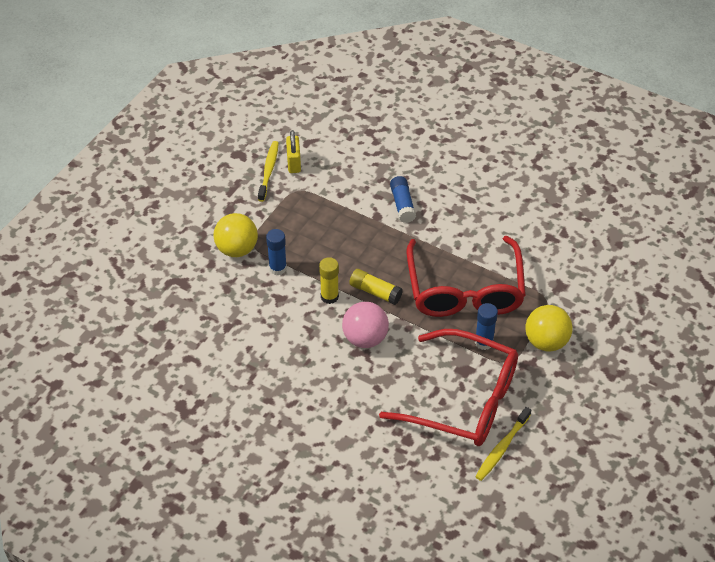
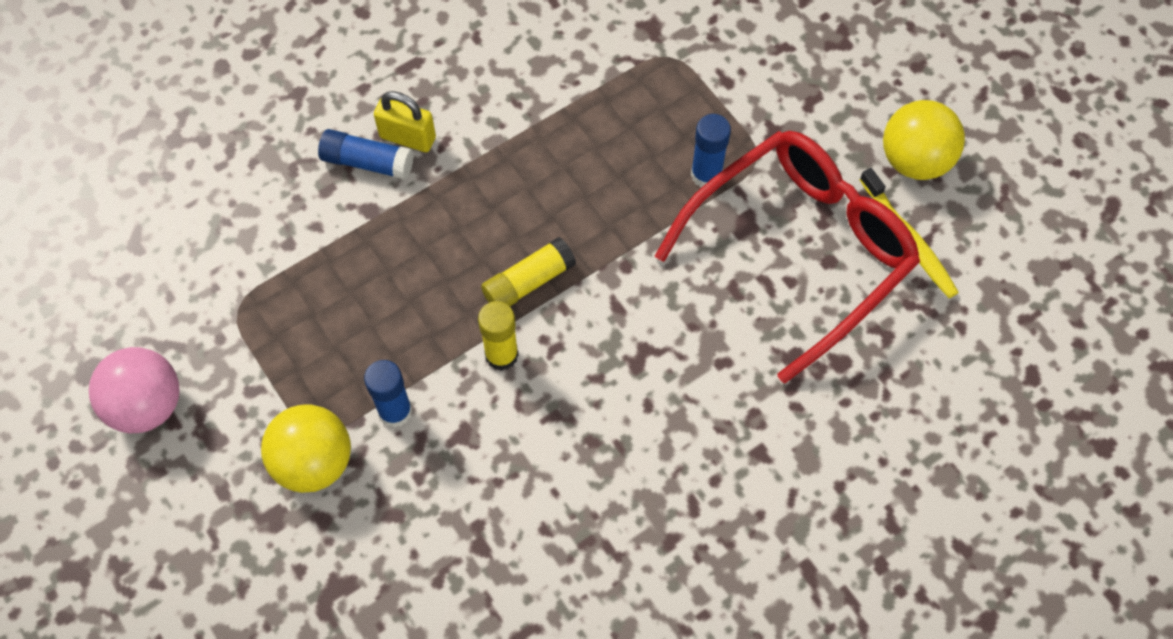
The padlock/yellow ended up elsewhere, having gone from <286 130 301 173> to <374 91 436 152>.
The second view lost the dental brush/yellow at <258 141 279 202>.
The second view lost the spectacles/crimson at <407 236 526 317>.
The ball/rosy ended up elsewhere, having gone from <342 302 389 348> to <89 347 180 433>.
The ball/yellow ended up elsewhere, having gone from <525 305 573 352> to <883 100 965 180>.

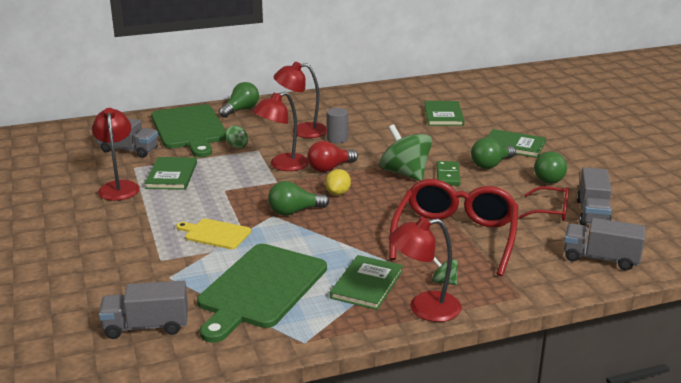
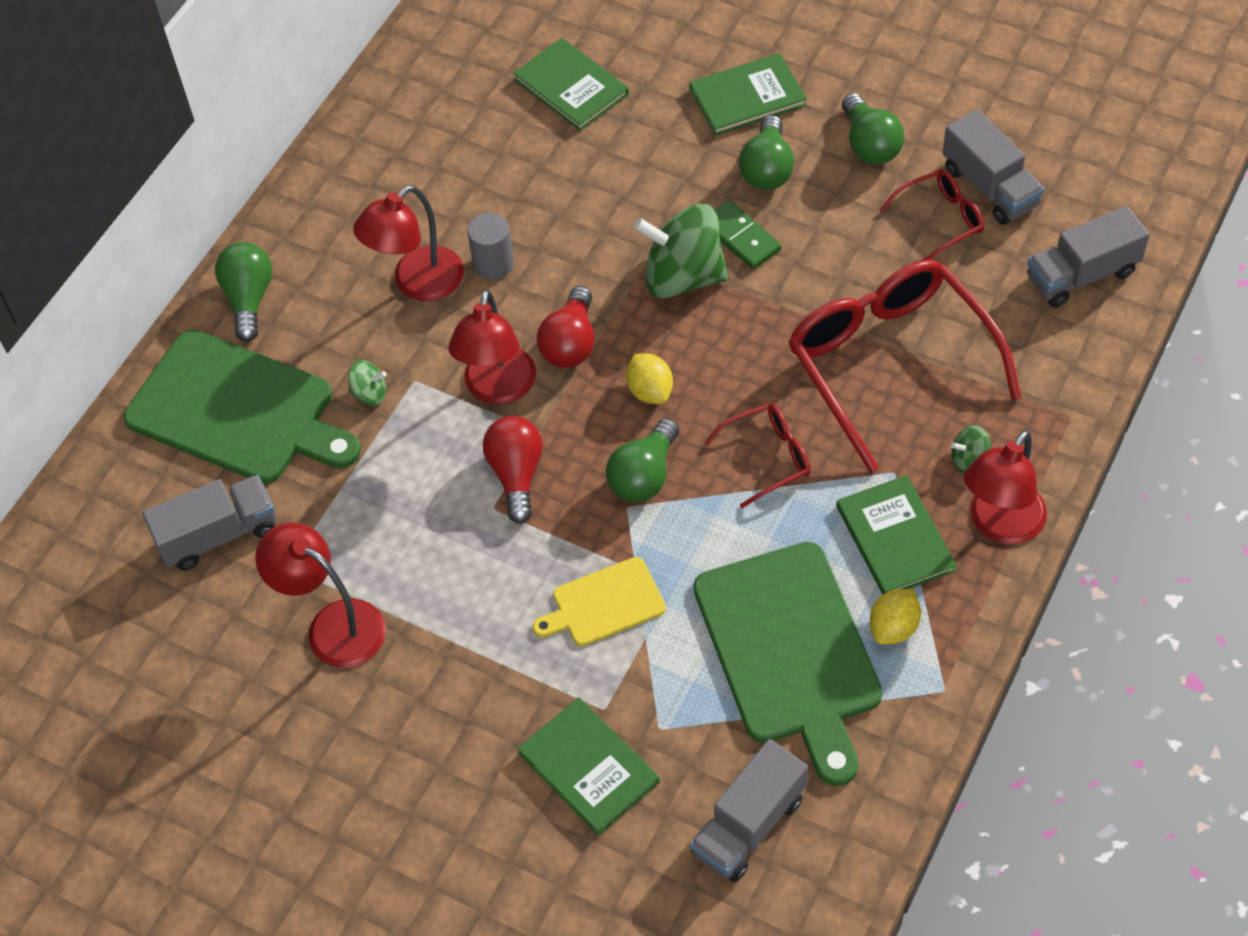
The hardcover/green ended up elsewhere, having gone from <144 157 197 190> to <518 697 660 836>.
The second view gained the spectacles/crimson at <704 403 811 508>.
The second view gained the light bulb/crimson at <483 416 543 524>.
The second view gained the toy lemon/yellow at <870 589 921 644>.

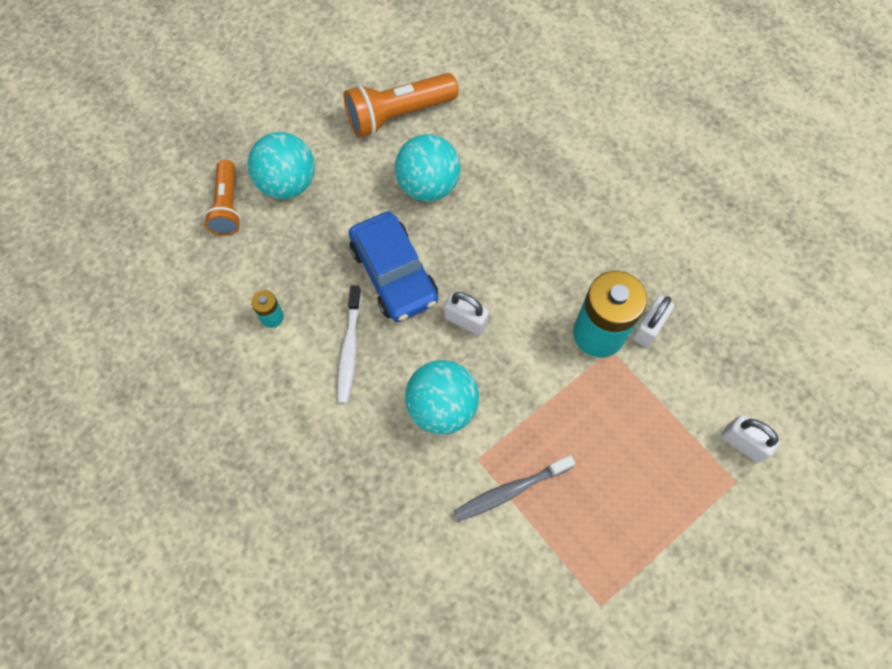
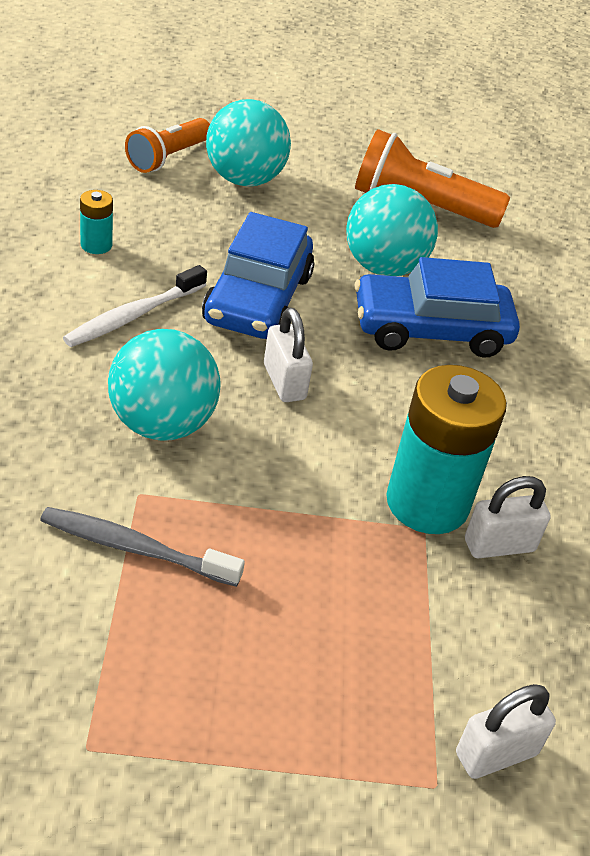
The padlock/snow-white at <721 415 780 463> ended up facing another way, 75 degrees clockwise from before.
The second view gained the car/cobalt at <355 257 520 358>.

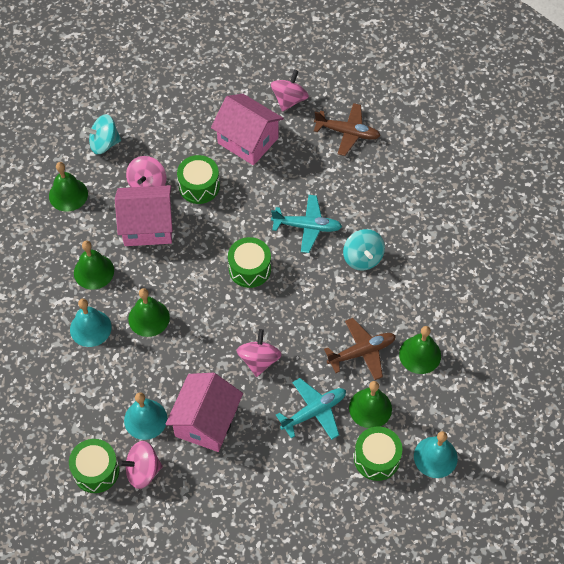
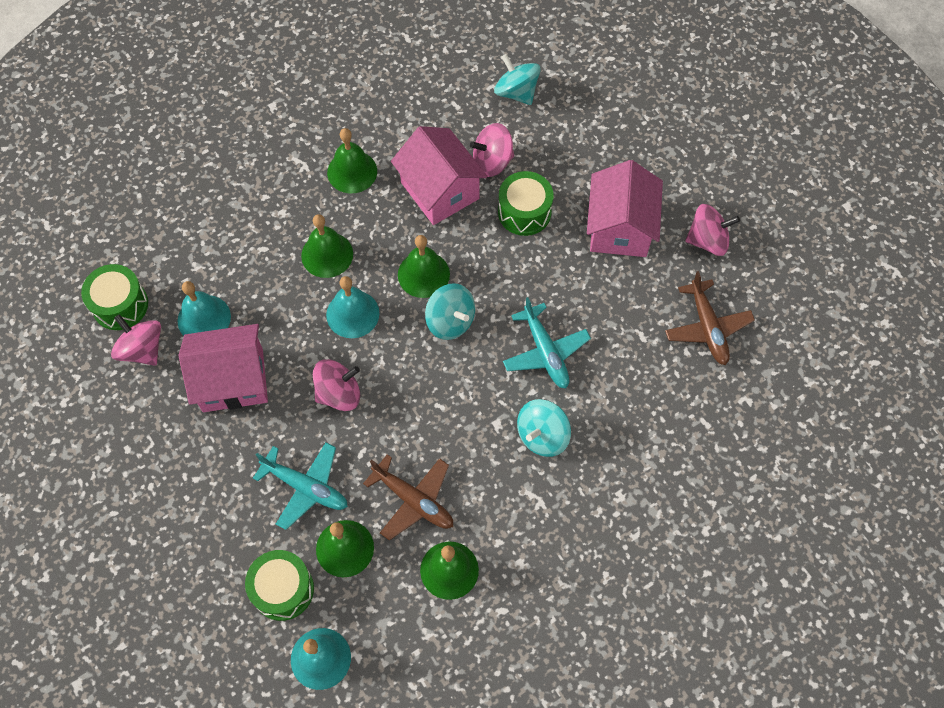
The school bell/green ended up elsewhere, having gone from <49 162 88 212> to <398 235 450 298>.
Where the drum/green stood at <228 237 271 288>, the toy top/turquoise came to stand at <425 283 475 340>.
The school bell/turquoise ended up elsewhere, having gone from <70 299 112 347> to <326 276 379 338>.

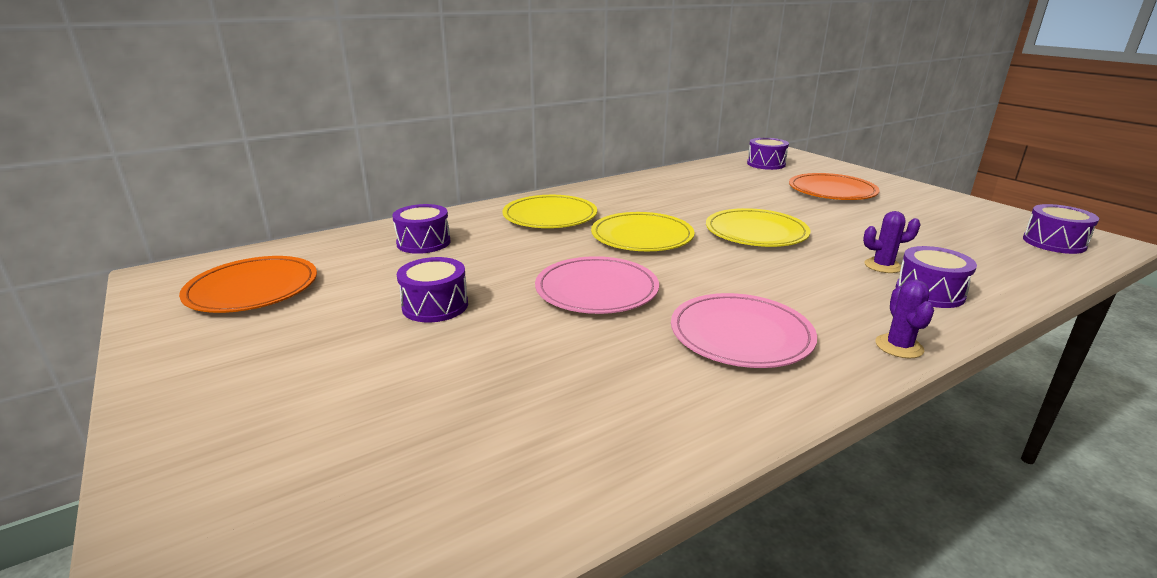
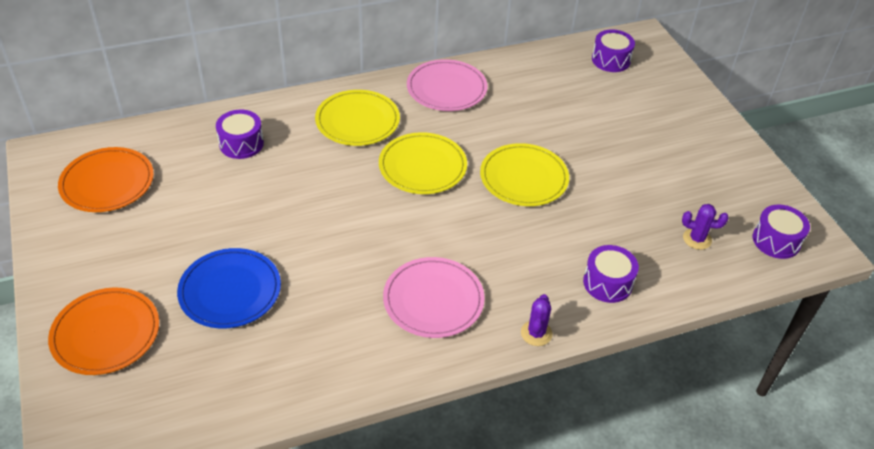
The flat dish/orange ended up elsewhere, having gone from <789 173 880 200> to <48 287 159 375>.
The prickly plant/royal purple ended up elsewhere, having gone from <863 211 921 273> to <682 204 729 250>.
The flat dish/rosy ended up elsewhere, having gone from <535 256 659 314> to <407 59 488 111>.
The second view lost the drum/royal purple at <397 257 468 322>.
The second view gained the flat dish/cobalt at <177 248 281 328>.

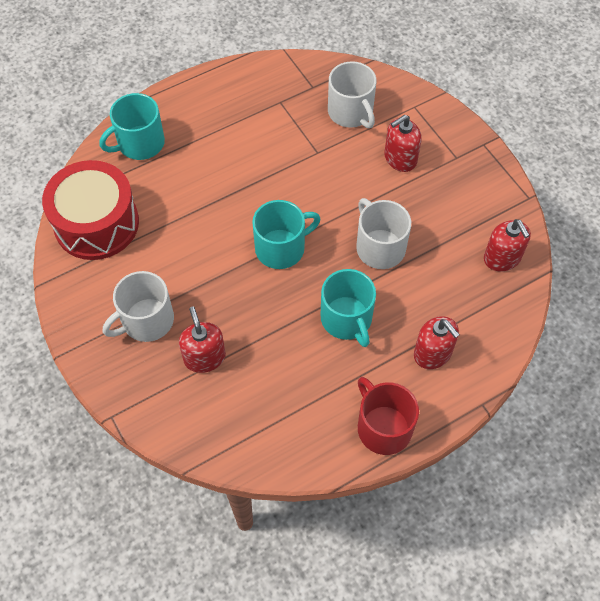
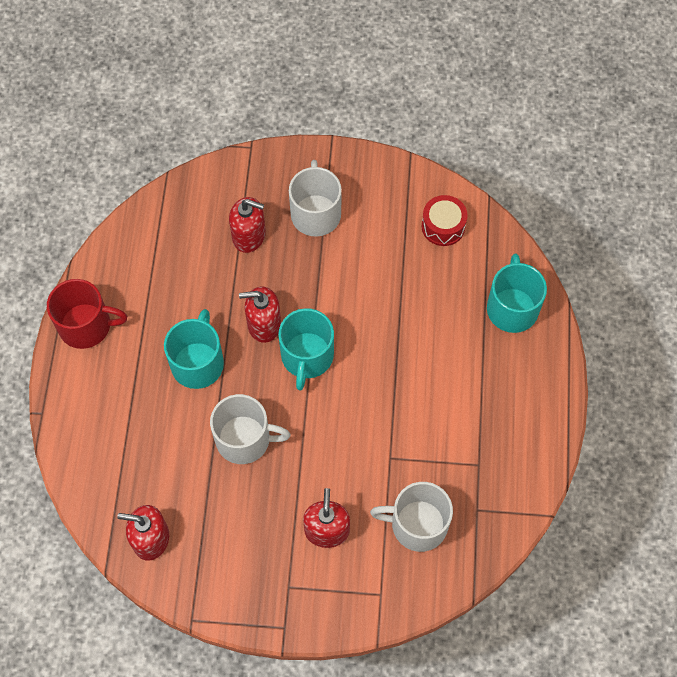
The size of the drum/crimson at <42 160 139 260> changed by a factor of 0.50.
The tea mug/turquoise at <321 269 376 347> ended up facing another way, 90 degrees clockwise from before.
The soap dispenser/crimson ended up elsewhere, having gone from <414 316 460 369> to <239 287 281 343>.

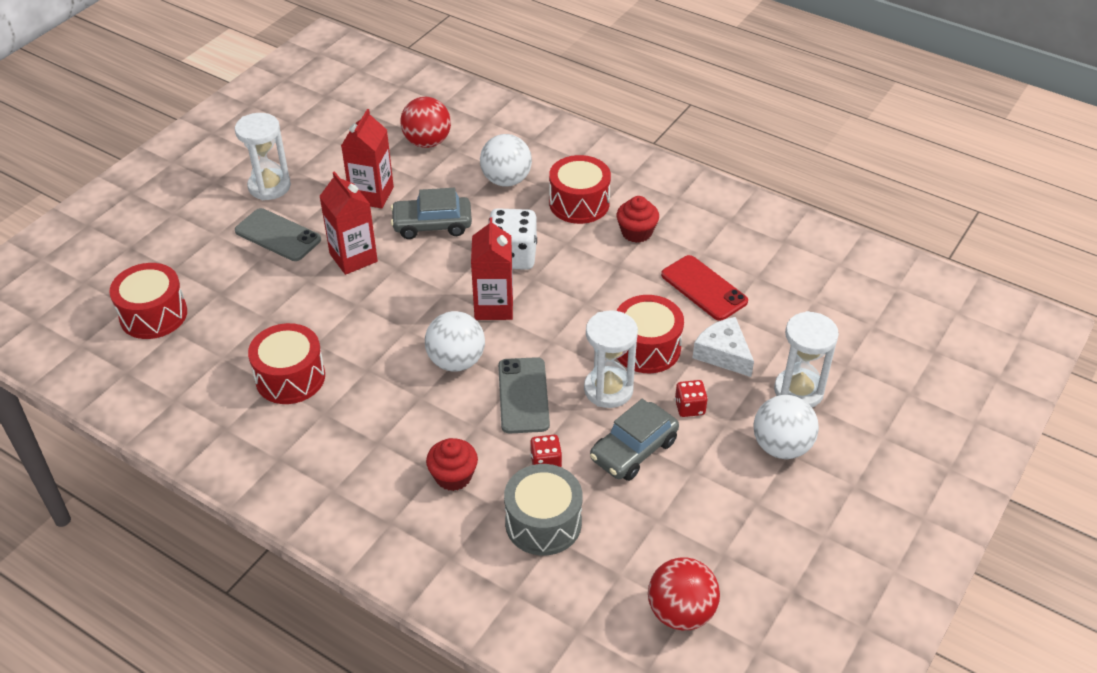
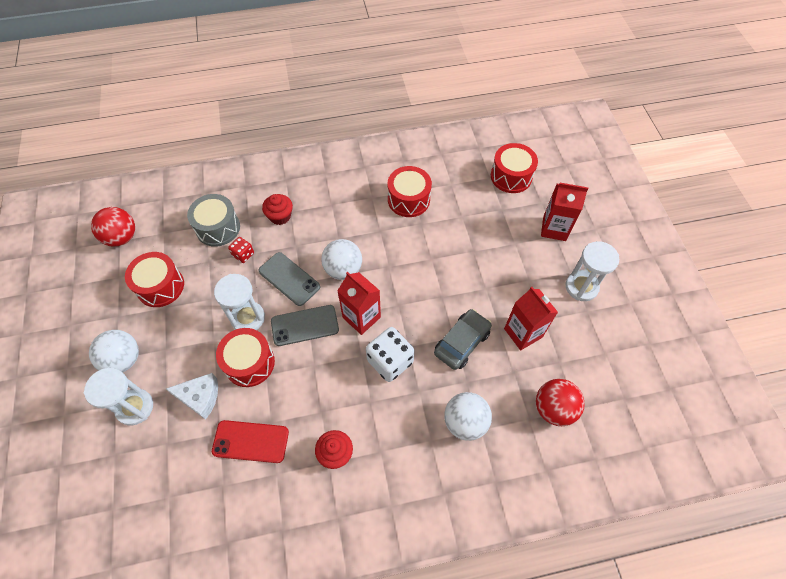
The drum/crimson ended up elsewhere, having gone from <549 155 611 224> to <125 252 184 307>.
The carton/crimson ended up elsewhere, having gone from <319 171 378 275> to <541 183 588 241>.
The mobile phone/ash-grey ended up elsewhere, having gone from <235 208 321 261> to <271 305 339 346>.
The second view lost the die/crimson at <675 380 708 417>.
The second view lost the car/ash-grey at <590 399 679 481>.

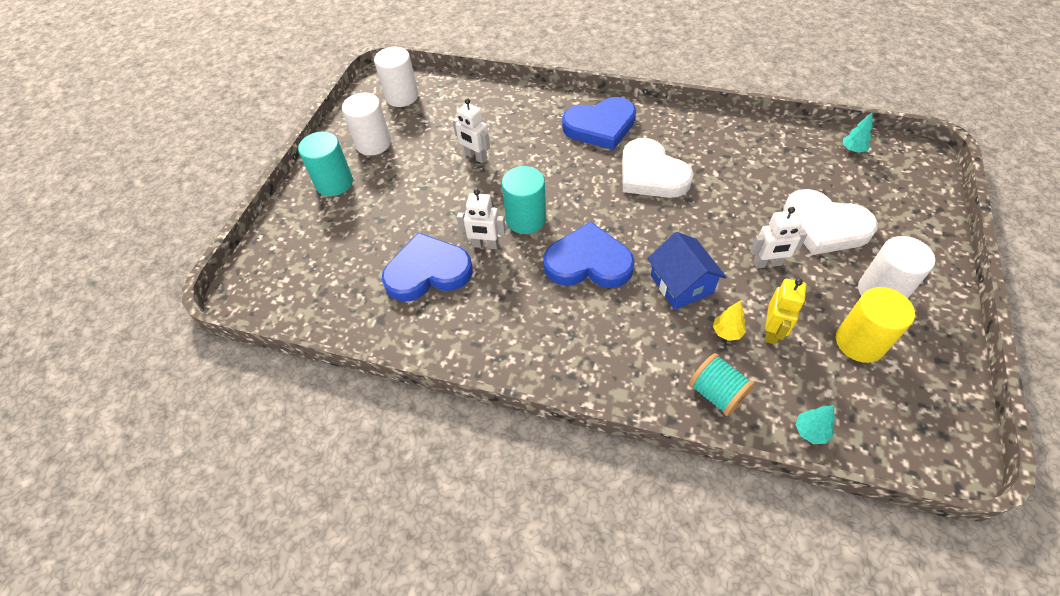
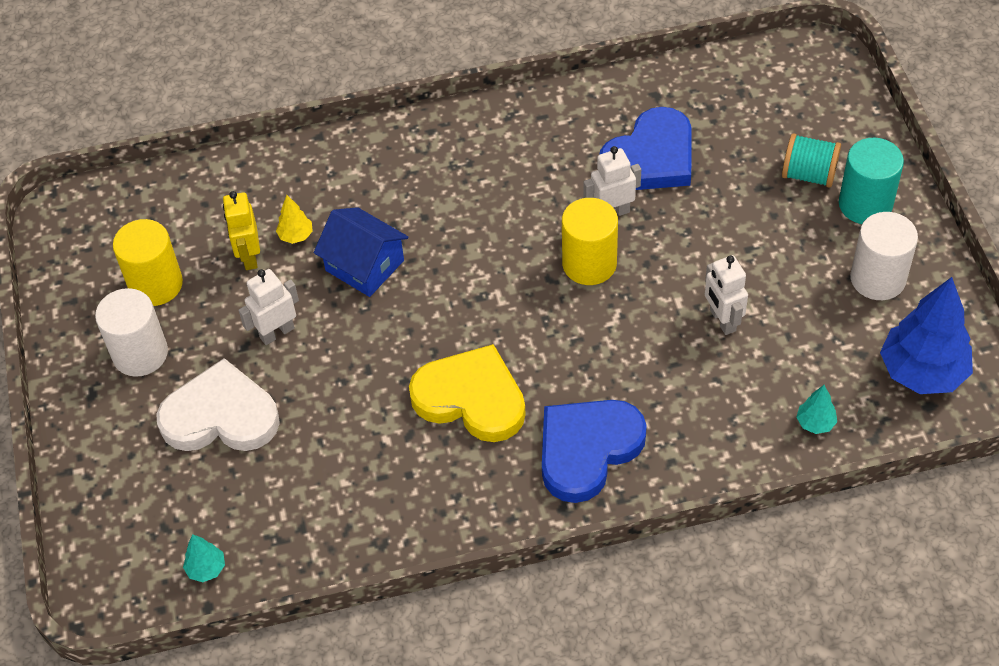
Where the solid cylinder/snow-white stood at <374 47 418 107>, the tree/cobalt came to stand at <880 277 973 394>.
The robot/snow-white at <453 98 490 163> ended up facing another way, 120 degrees counterclockwise from before.
What was the love heart/snow-white at <622 138 693 198> turned into the love heart/yellow at <409 344 526 442>.
What was the solid cylinder/turquoise at <502 166 546 234> turned into the solid cylinder/yellow at <562 198 618 285>.
The second view lost the love heart/cobalt at <543 222 635 288>.
The reel of thread/turquoise ended up elsewhere, having gone from <689 353 755 416> to <782 133 841 188>.
The tree/turquoise ended up elsewhere, having gone from <796 405 835 444> to <796 385 837 434>.

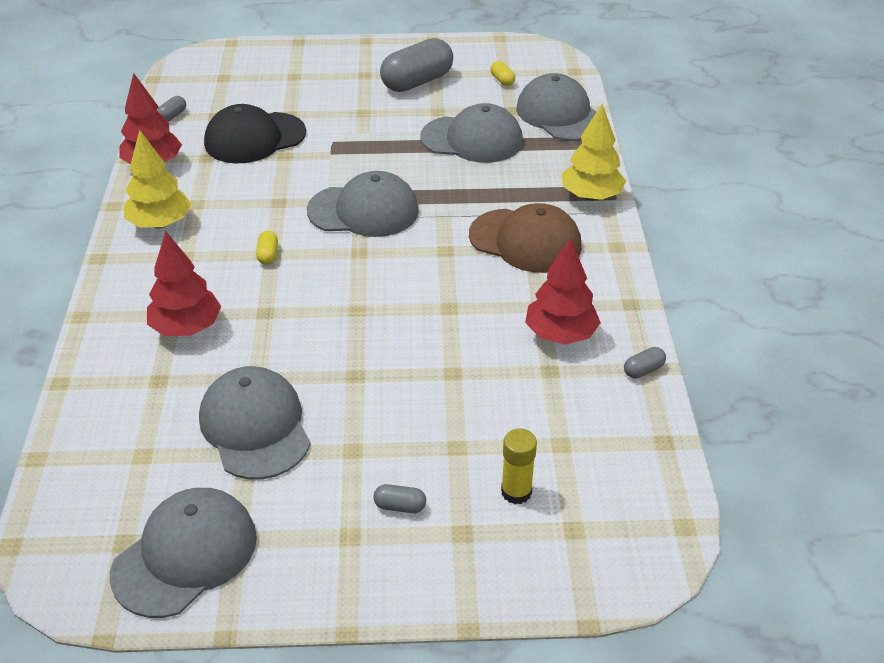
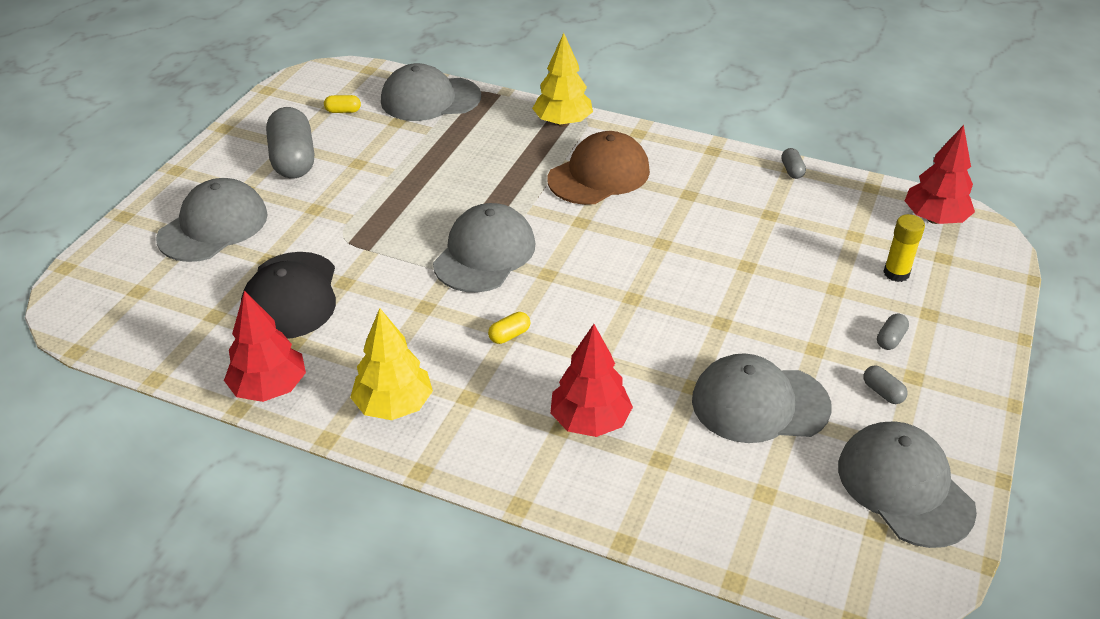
The capsule/ash-grey ended up elsewhere, having gone from <157 96 186 121> to <863 365 908 404>.
The baseball cap/ash-grey ended up elsewhere, having gone from <420 103 523 163> to <156 178 268 262>.
The capsule/yellow at <256 231 278 265> ended up facing another way, 60 degrees counterclockwise from before.
The tree/crimson ended up elsewhere, having gone from <525 238 601 345> to <905 125 975 224>.

